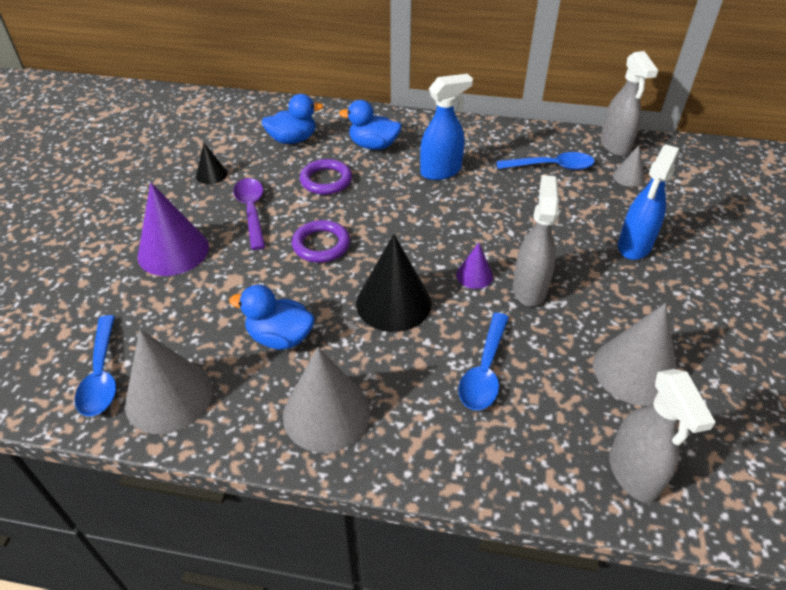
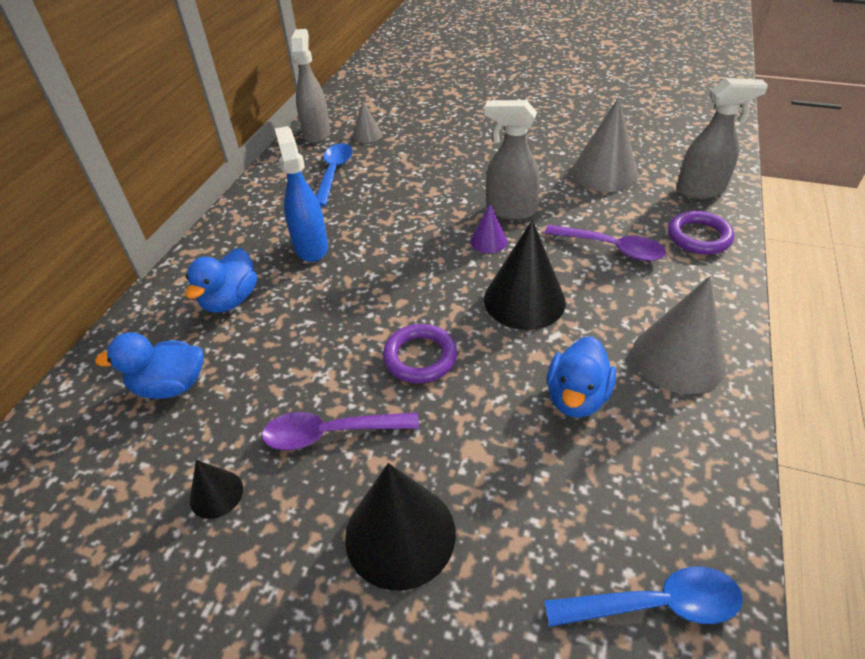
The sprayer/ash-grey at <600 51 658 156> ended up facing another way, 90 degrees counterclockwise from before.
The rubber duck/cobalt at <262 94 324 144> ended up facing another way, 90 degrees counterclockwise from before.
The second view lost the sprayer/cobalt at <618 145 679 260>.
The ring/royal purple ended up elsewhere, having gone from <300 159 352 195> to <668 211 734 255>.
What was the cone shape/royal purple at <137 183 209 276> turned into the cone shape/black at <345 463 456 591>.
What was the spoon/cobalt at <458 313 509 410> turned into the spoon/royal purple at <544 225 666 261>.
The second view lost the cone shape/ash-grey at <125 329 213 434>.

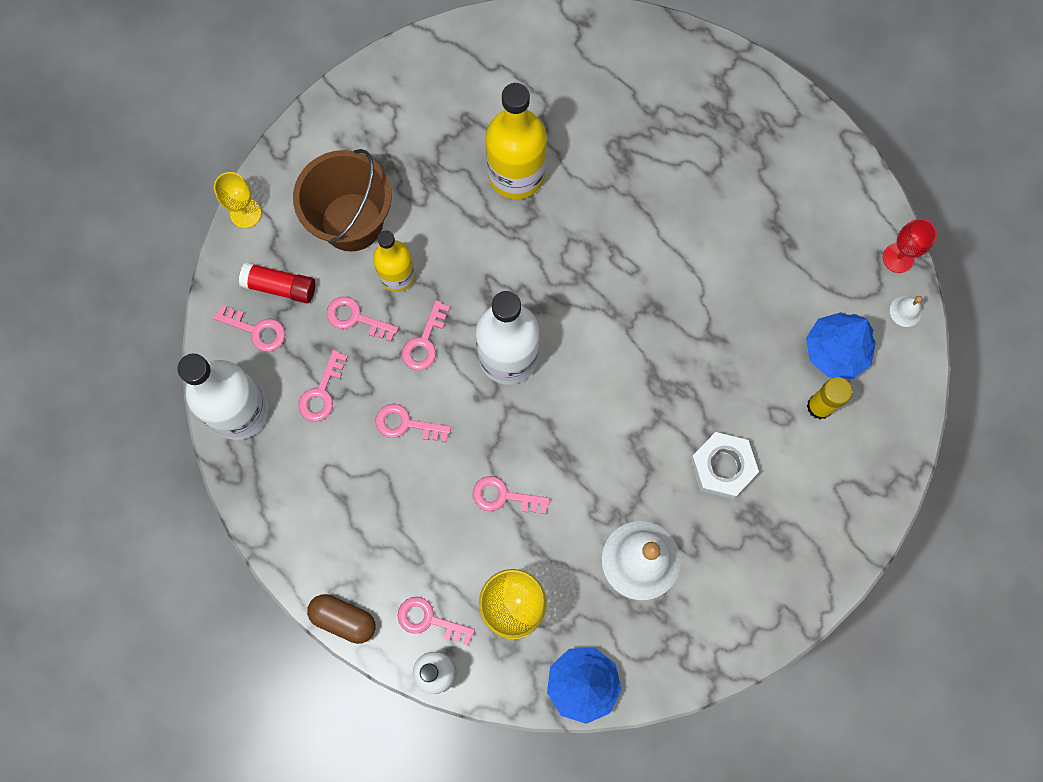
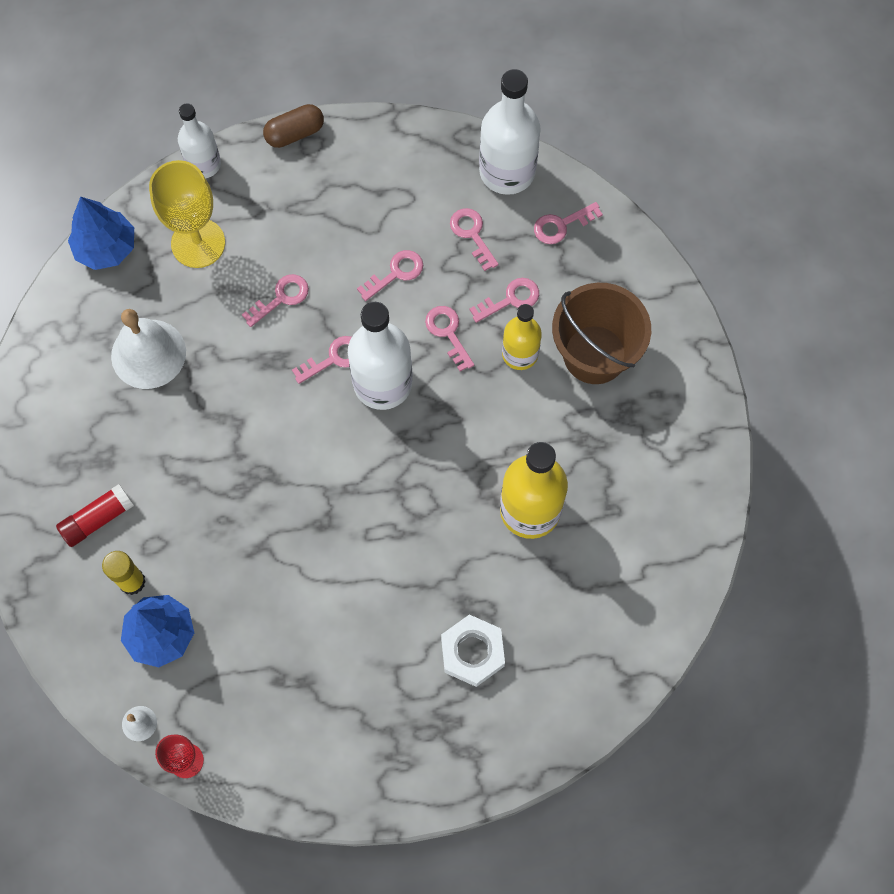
The second view lost the chalice/yellow at <214 172 261 228>.
The glue stick/crimson ended up elsewhere, having gone from <239 262 315 303> to <56 484 134 547>.
The hexagon nut/snow-white ended up elsewhere, having gone from <690 432 759 499> to <441 615 505 687>.
The key/rosy ended up elsewhere, having gone from <398 597 475 645> to <292 336 352 384>.

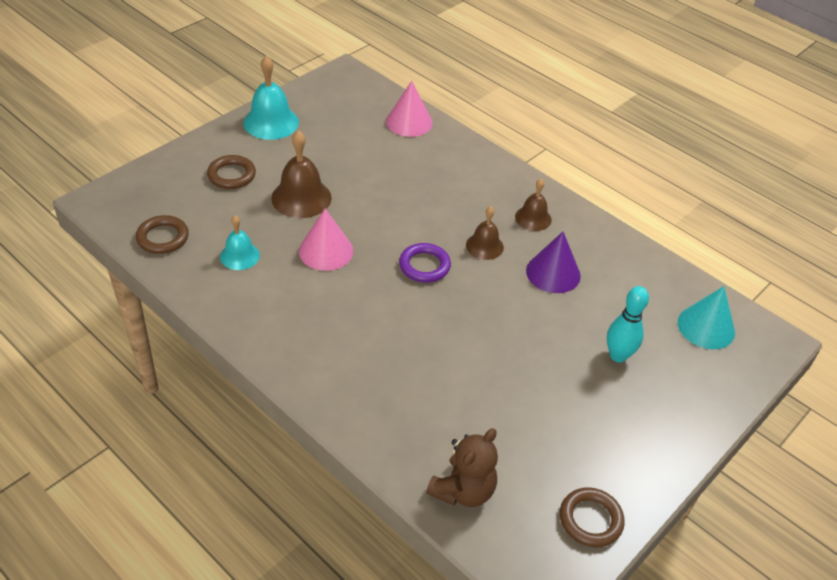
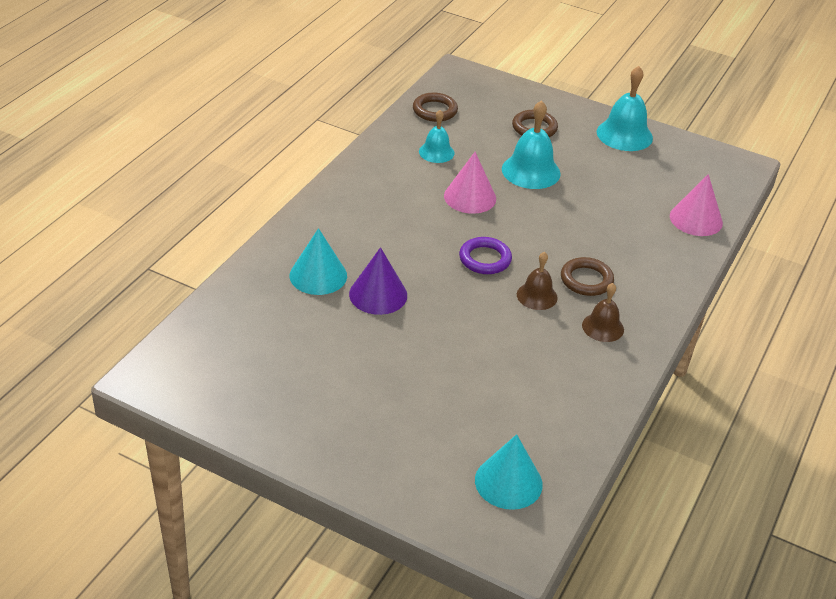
What was the school bell/brown at <271 130 332 218> turned into the school bell/turquoise at <502 100 561 189>.
The cone shape/royal purple ended up elsewhere, having gone from <526 232 581 293> to <349 247 407 315>.
The second view lost the tenpin/turquoise at <607 286 649 363>.
The second view lost the teddy bear/brown at <426 428 498 507>.
The ring/brown ended up elsewhere, having gone from <560 487 625 548> to <561 257 614 296>.
The second view gained the cone shape/turquoise at <289 228 347 295>.

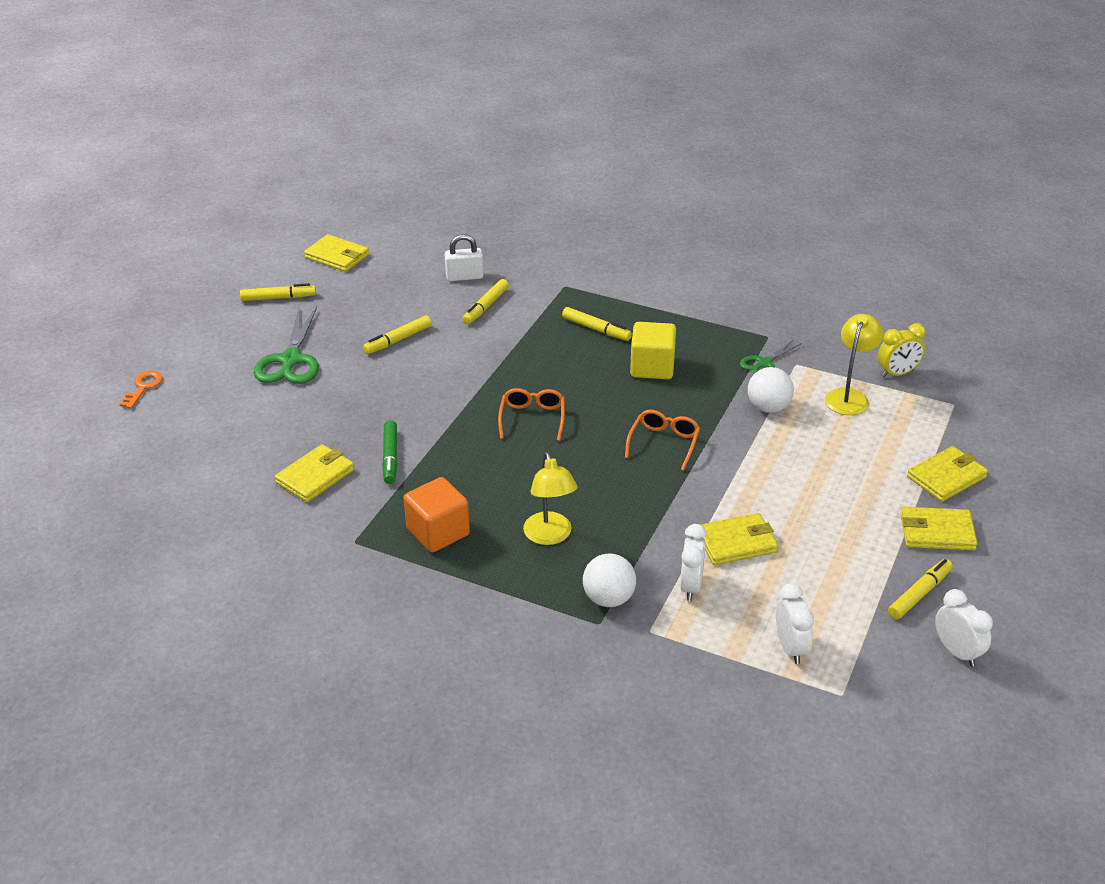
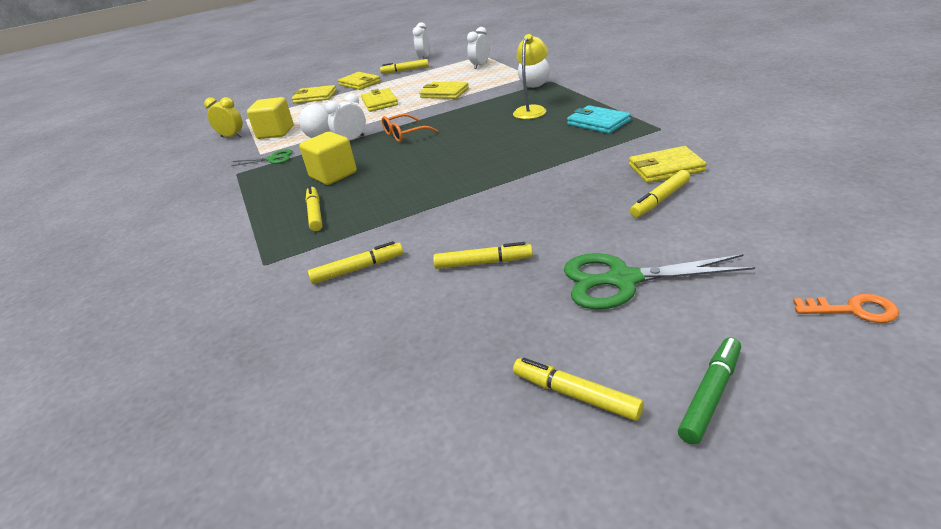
The wallet/yellow ended up elsewhere, having gone from <304 234 369 272> to <361 88 398 112>.
The second view lost the padlock/snow-white at <445 234 484 281>.
The pair of scissors/green at <254 307 319 384> ended up facing another way, 135 degrees counterclockwise from before.
Where the lamp/yellow stood at <825 314 883 415>, the solid cube/yellow came to stand at <247 97 294 139>.
The key/orange at <119 371 163 409> ended up facing another way, 135 degrees counterclockwise from before.
The second view lost the spectacles/orange at <498 388 565 441>.
The felt pen/green ended up elsewhere, having gone from <382 420 397 484> to <678 337 741 444>.
Where the solid cube/orange stood at <404 477 470 552>, the wallet/turquoise came to stand at <567 105 631 134>.
The clock/snow-white ended up elsewhere, having gone from <680 524 707 601> to <325 94 366 141>.
The second view gained the felt pen/yellow at <630 170 690 218>.

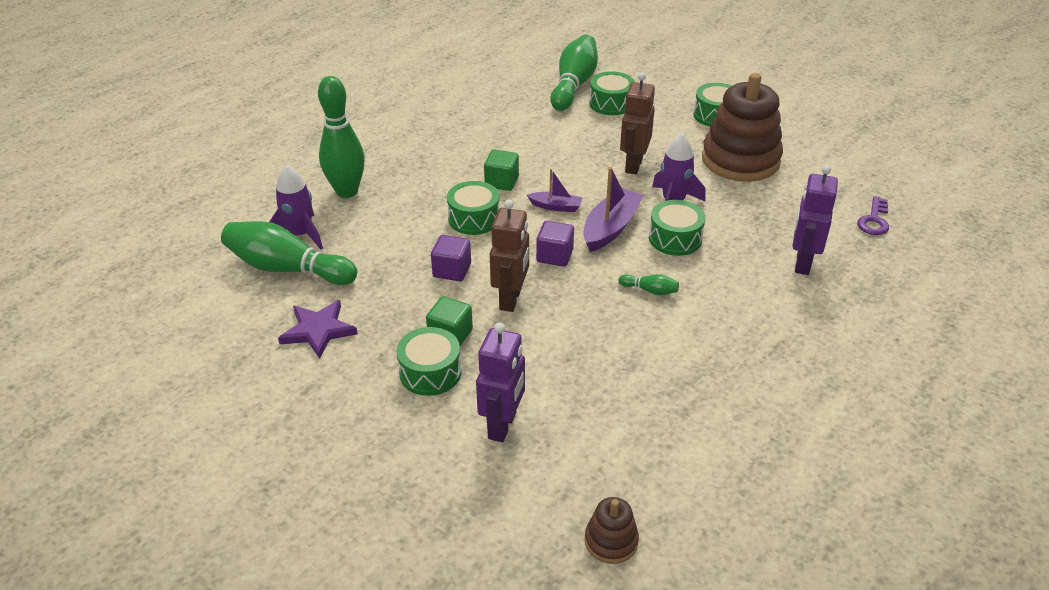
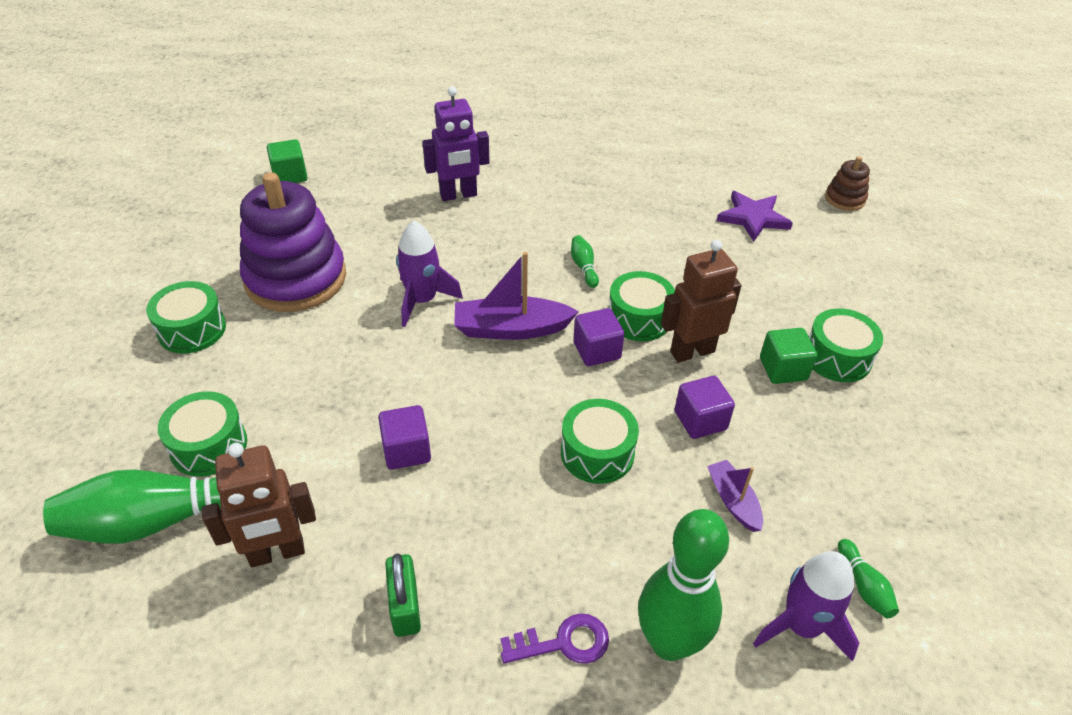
The robot/brown ended up elsewhere, having gone from <620 73 655 174> to <202 443 316 567>.
What was the ring stacker/brown at <702 73 783 182> turned into the ring stacker/royal purple at <240 172 346 312>.
The solid cube/green ended up elsewhere, having gone from <484 150 519 191> to <267 139 307 183>.
The toy boat/royal purple ended up elsewhere, having gone from <527 169 583 212> to <707 460 763 532>.
The key/royal purple ended up elsewhere, having gone from <857 196 889 235> to <501 613 609 664>.
The drum/green ended up elsewhere, having gone from <649 200 706 256> to <609 271 675 341>.
The size of the tenpin/green at <221 221 357 285> changed by a factor of 0.42.
The five-pointed star/royal purple ended up elsewhere, having gone from <278 300 358 359> to <717 191 793 242>.
The second view lost the robot/royal purple at <476 323 525 442>.
The second view gained the solid cube/royal purple at <378 405 431 470>.
The second view gained the padlock/green at <385 553 421 637>.

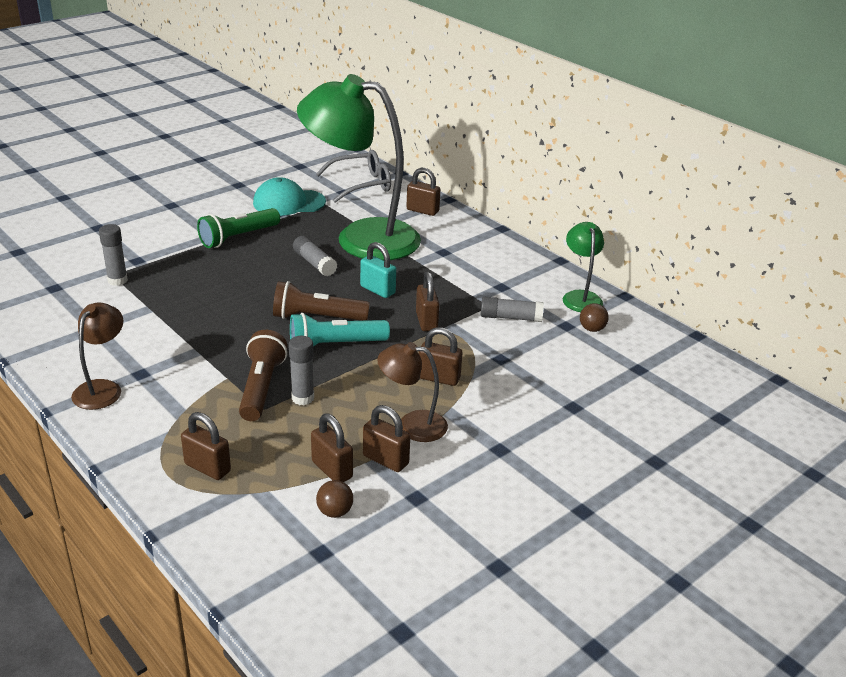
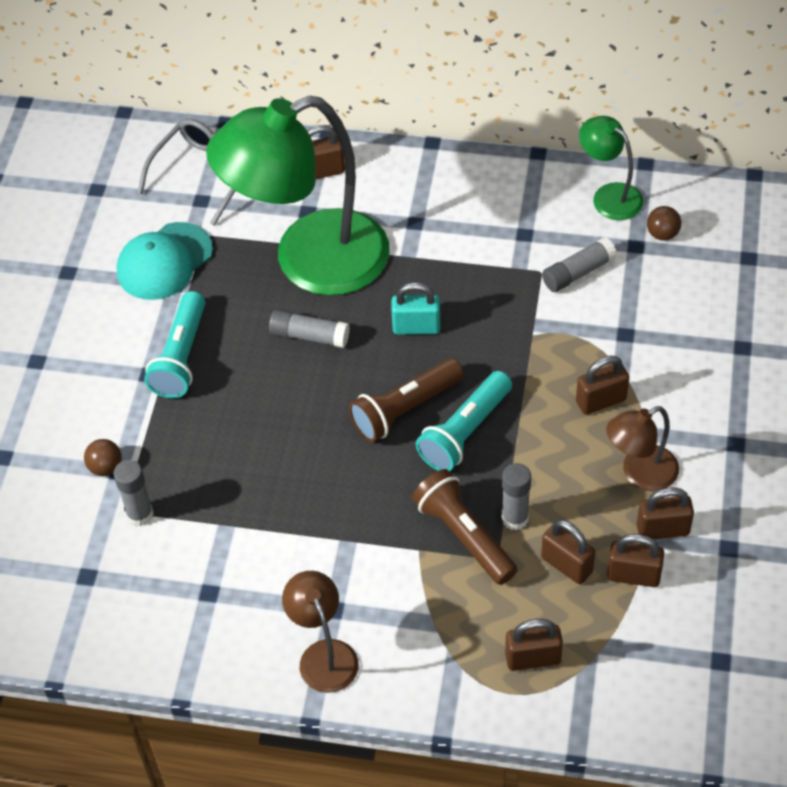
What was the pocket torch/green at <197 208 280 248> turned into the pocket torch/turquoise at <144 291 206 398>.
The padlock/brown ended up elsewhere, having gone from <416 272 439 331> to <541 519 595 584>.
The ball/brown ended up elsewhere, having gone from <316 480 353 518> to <84 439 122 476>.

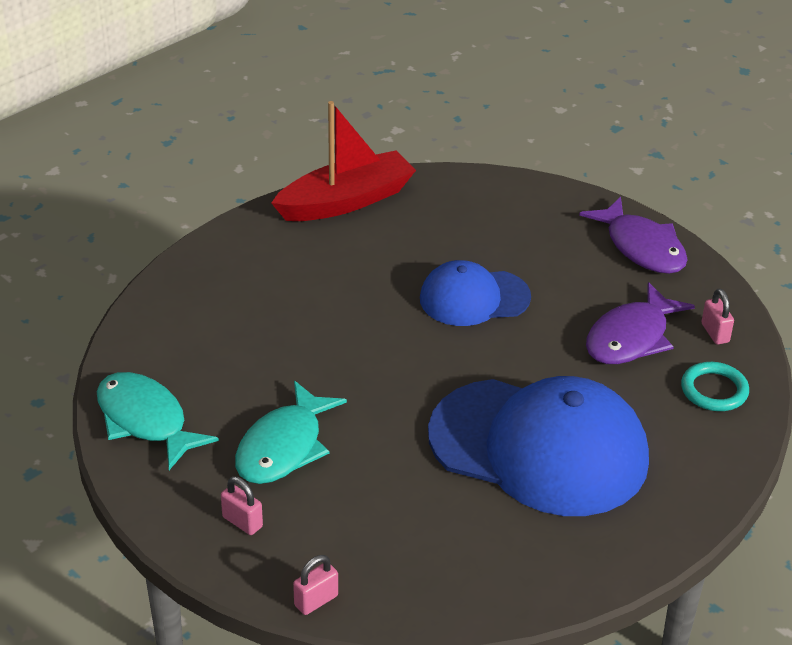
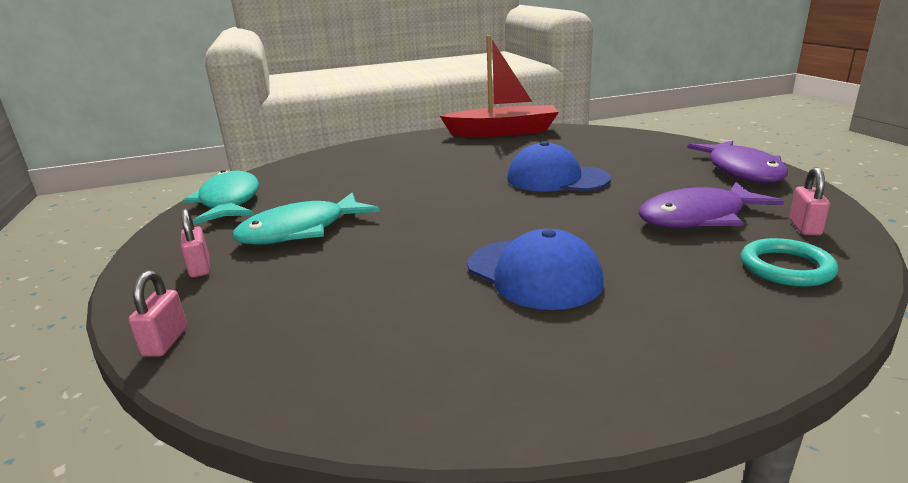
The size of the baseball cap/cobalt at <428 376 649 516> changed by a factor of 0.55.
The padlock/rosy at <293 555 338 615> ended up facing another way, 75 degrees counterclockwise from before.

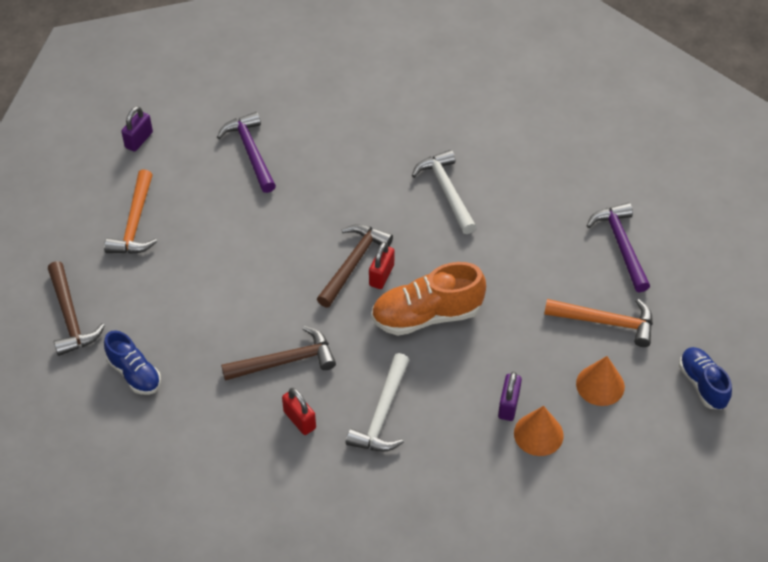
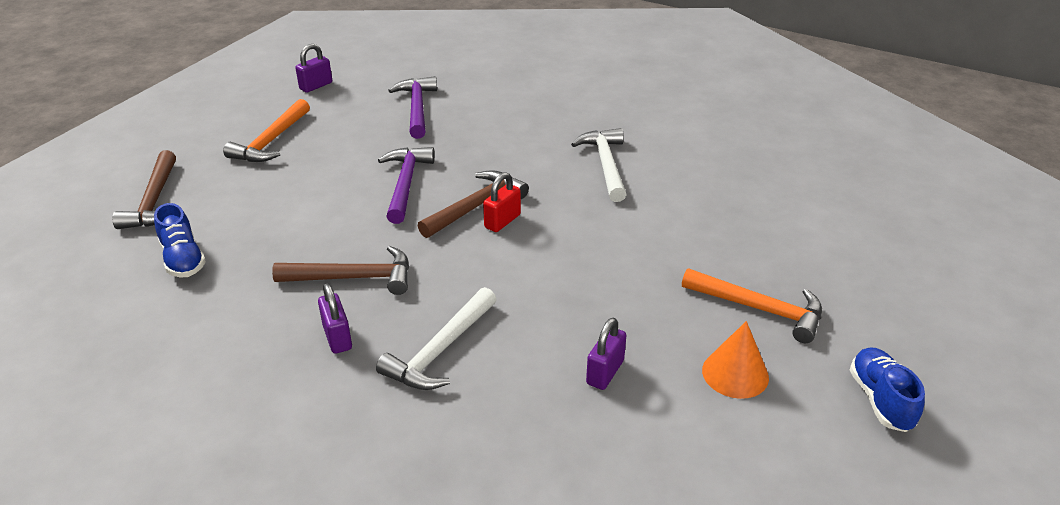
The carpenter's hammer/royal purple ended up elsewhere, having gone from <587 202 650 292> to <378 147 435 224>.
The second view lost the lace-up shoe/orange at <371 262 486 336>.
What was the padlock/crimson at <282 388 316 435> turned into the padlock/royal purple at <318 283 352 354>.
The second view lost the cone shape/orange at <514 406 564 456>.

